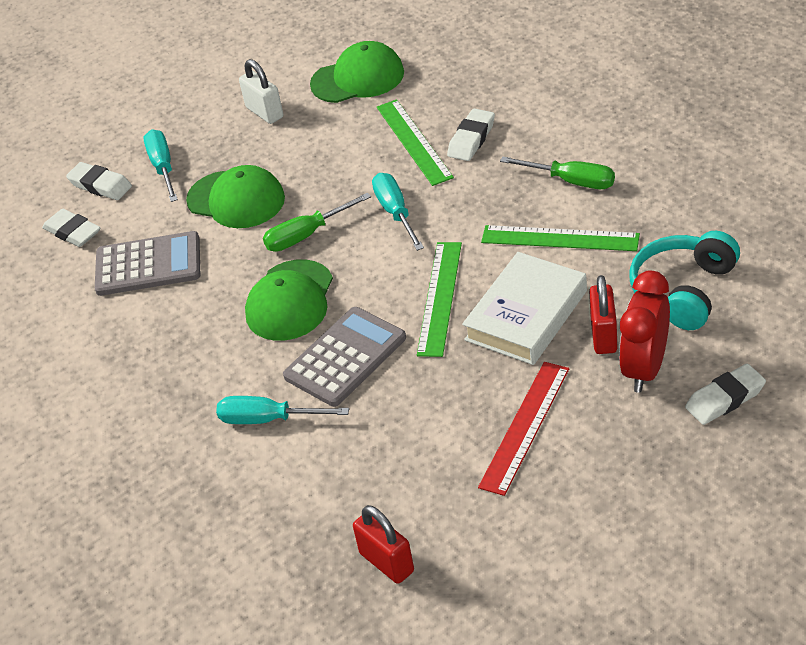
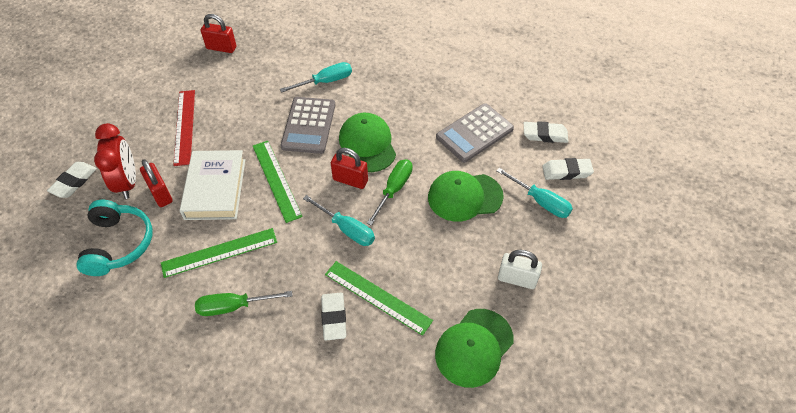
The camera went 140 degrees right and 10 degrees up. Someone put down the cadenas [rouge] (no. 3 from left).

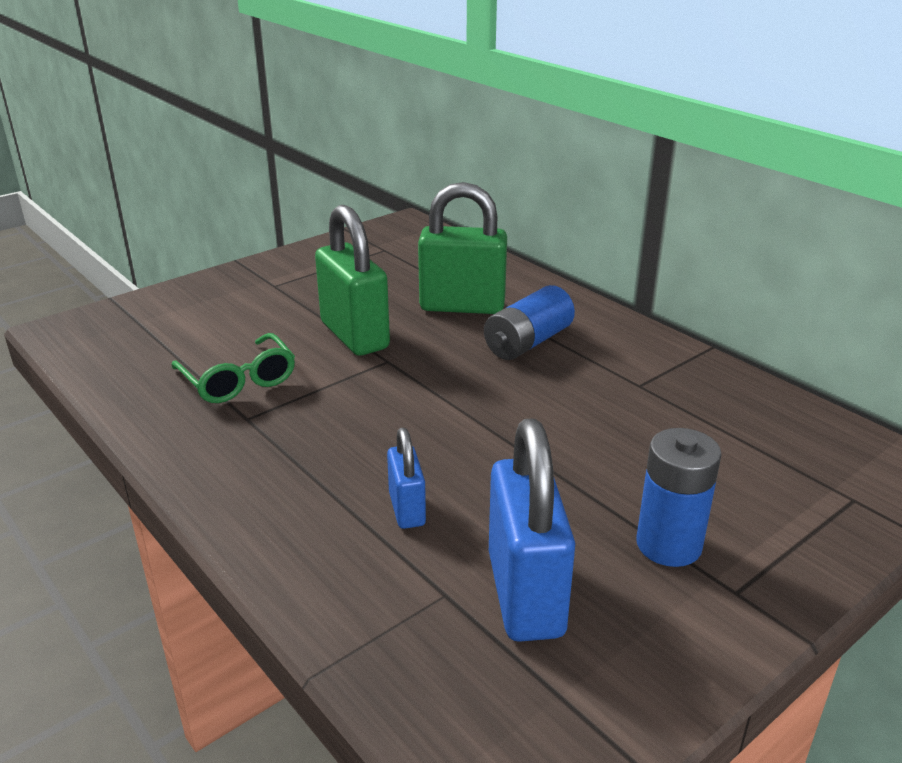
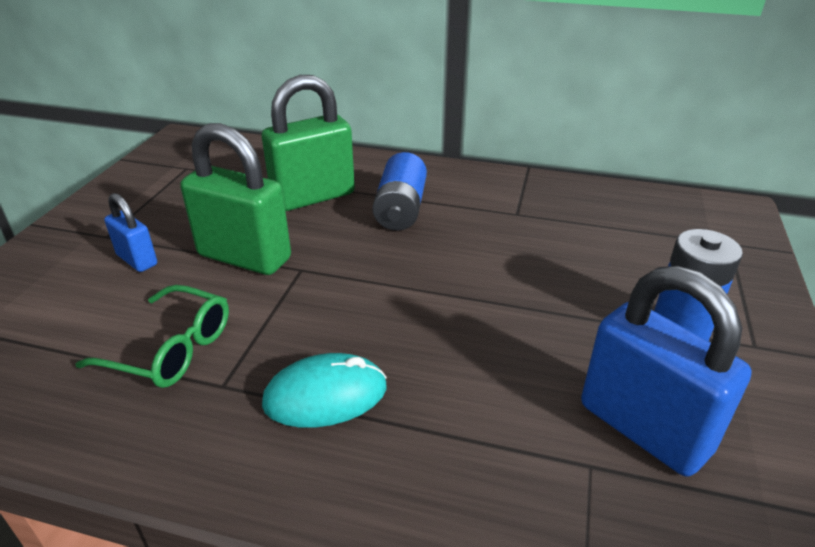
The camera went 35 degrees left and 5 degrees up. Someone carried the cadenas [bleu] (no. 1 from left). Someone put down the souris [turquoise].

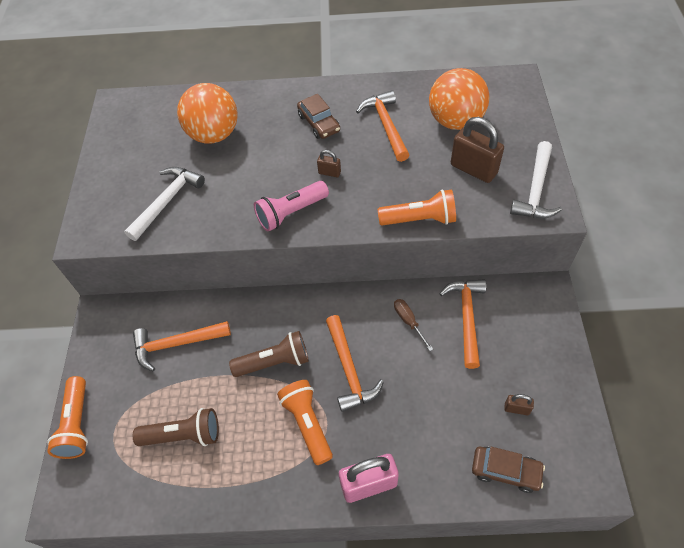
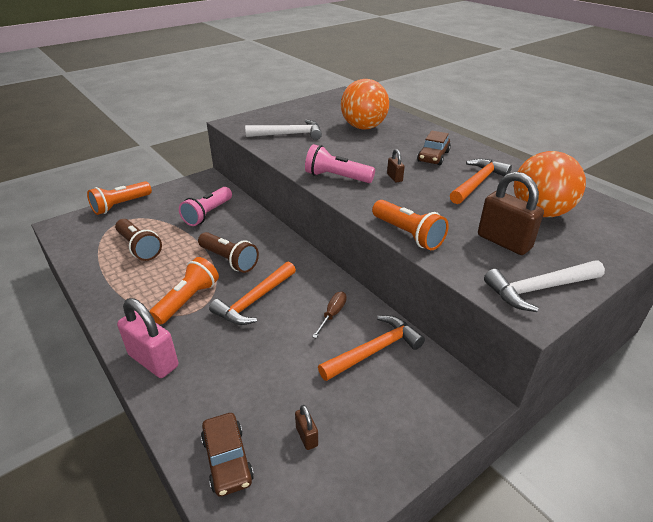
The camera went 50 degrees right and 20 degrees down. Someone rotated the cadenas [marron] (no. 2 from left in the first image) by 45 degrees counterclockwise. Someone swapped the marteau [orange] (no. 1 from left) for the lampe de poche [rose] (no. 1 from left).

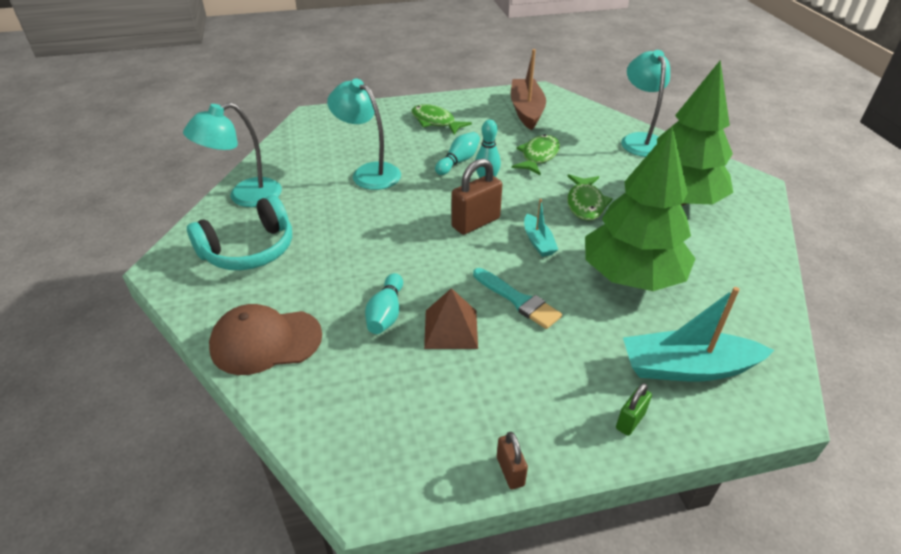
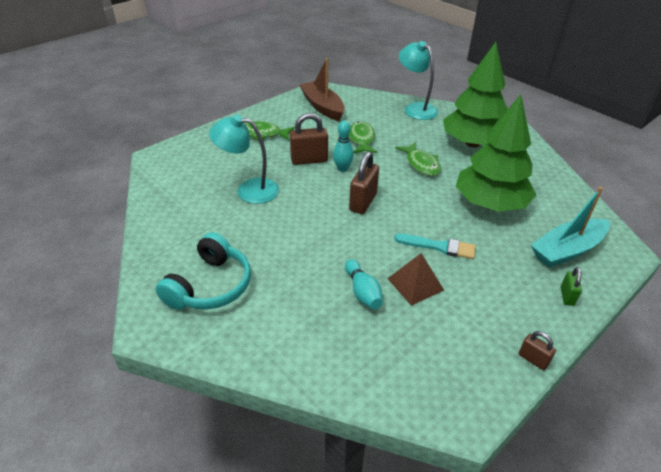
The camera went 30 degrees left and 0 degrees up. Someone took away the lampe [turquoise] (no. 1 from left). Someone swapped the quille [turquoise] (no. 2 from left) for the cadenas [marron] (no. 1 from left). Someone took away the bateau [turquoise] (no. 1 from left). Someone took away the casquette [marron].

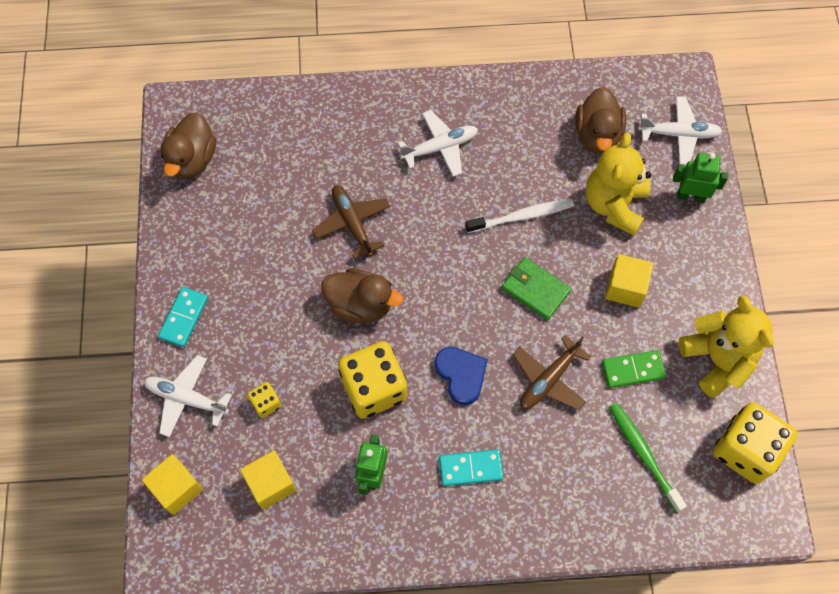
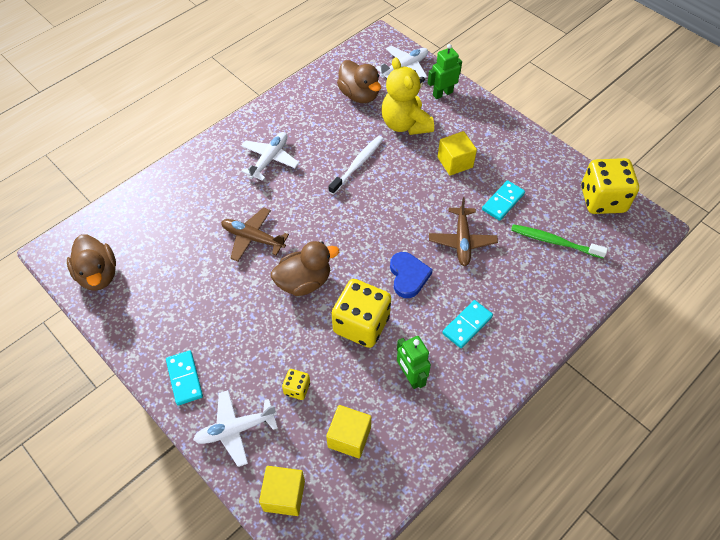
The camera went 40 degrees left and 10 degrees down. Someone took away the portefeuille [vert]. Someone took away the ours en peluche [jaune] (no. 2 from left). Someone rotated the cœur [bleu] by 60 degrees clockwise. Someone repainted the domino [vert], which became the domino [turquoise] (no. 3 from left).

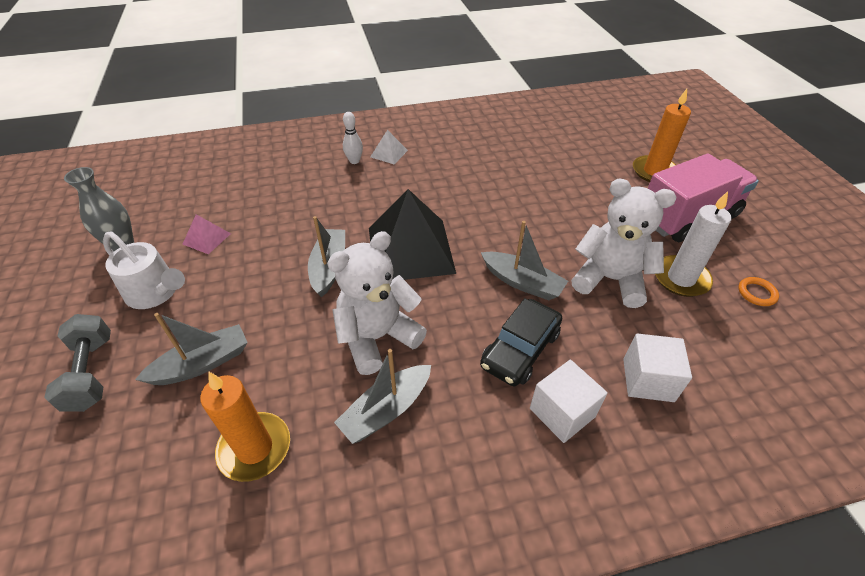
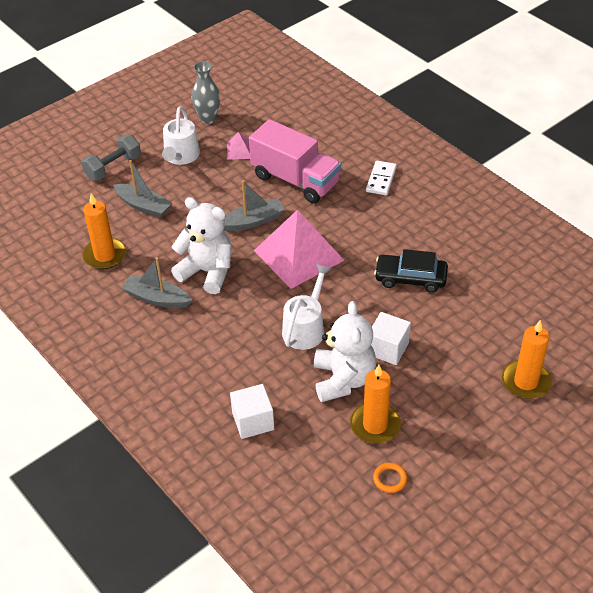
The camera went 65 degrees right and 0 degrees up. Someone swapped the quille [blanc] for the domino [blanc]. Someone took away the pyramide [blanc]. Someone carried the camion [rose]. Someone repainted the pyramide [noir], which became the pyramide [rose] (no. 2 from left). Someone repainted the bougie [blanc], which became the bougie [orange] (no. 2 from left). Someone swapped the bateau [gris] (no. 4 from left) for the arrosoir [blanc] (no. 2 from left). Someone carried the voiture [noir]. Someone carried the cube [blanc] (no. 1 from left in the first image).

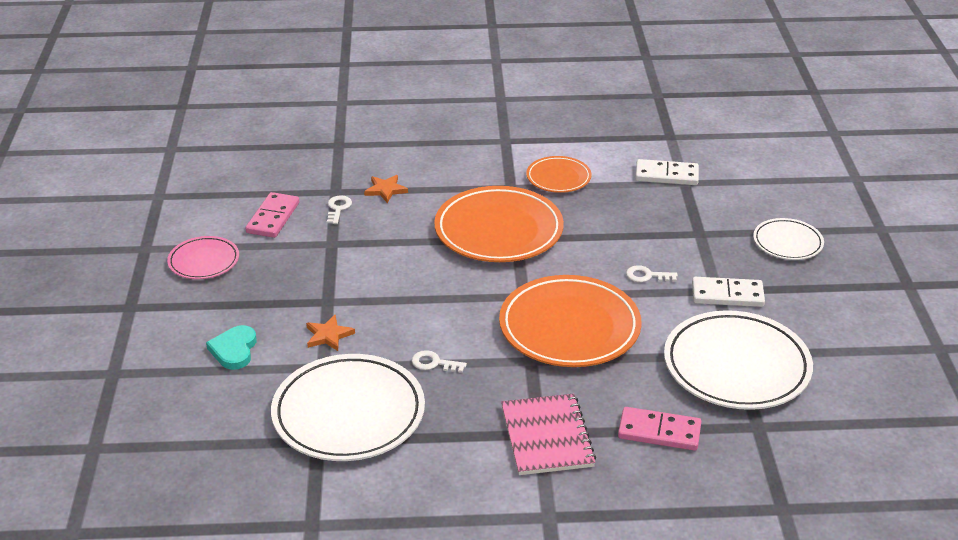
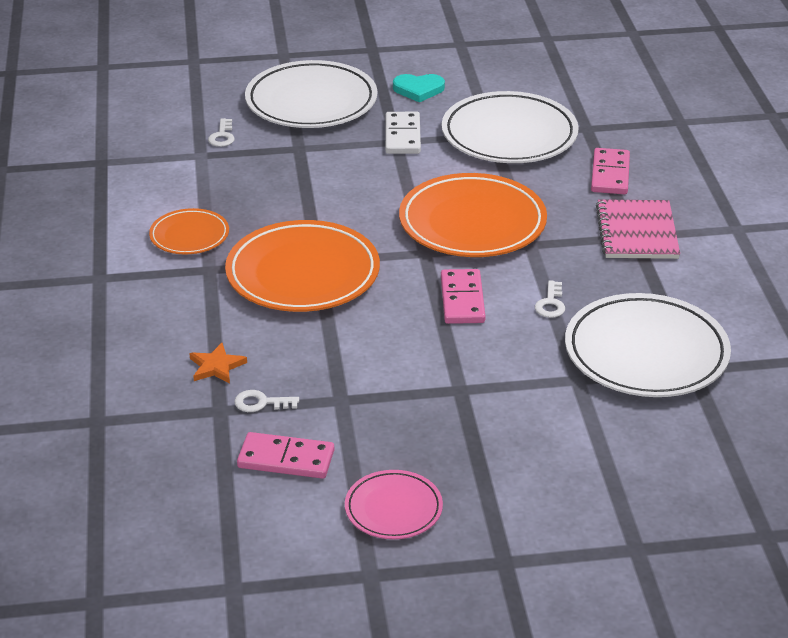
The camera went 95 degrees left and 0 degrees up. Someone took away the domino [blanc] (no. 1 from left). Someone scaled the assiette [blanc] (no. 3 from left in the first image) by 1.87. Someone carried the clé [blanc] (no. 3 from left in the first image). Someone took away the étoile [orange] (no. 1 from left). Someone carried the cœur [turquoise]. Someone rotated the carnet [rose] by 75 degrees counterclockwise. Someone put down the domino [rose] (no. 2 from left).

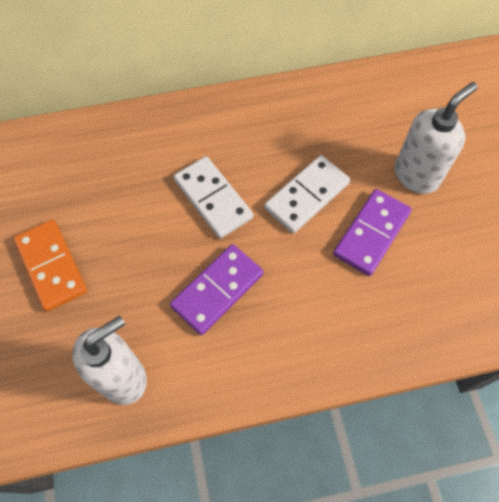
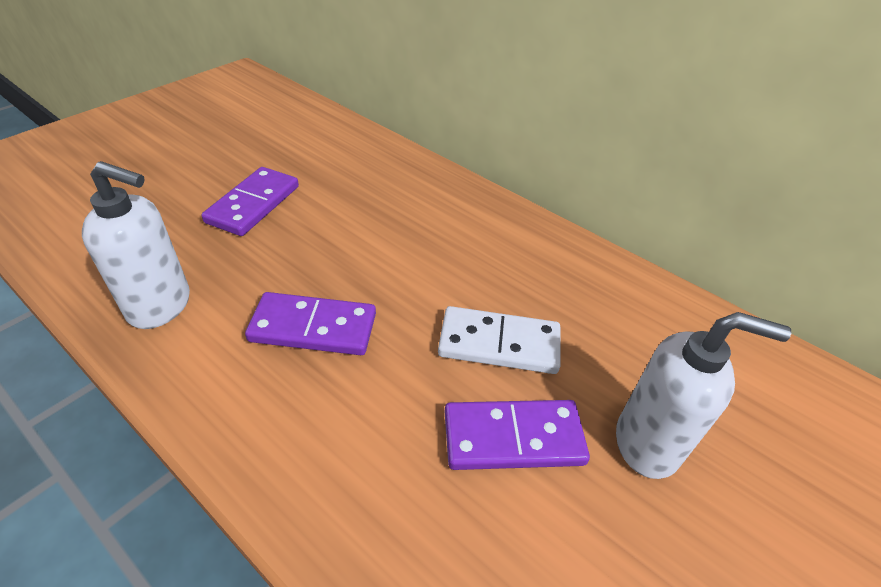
The camera went 50 degrees right and 20 degrees down. Someone took away the domino [blanc] (no. 1 from left). Someone repainted the domino [orange], which became the domino [violet] (no. 1 from left).

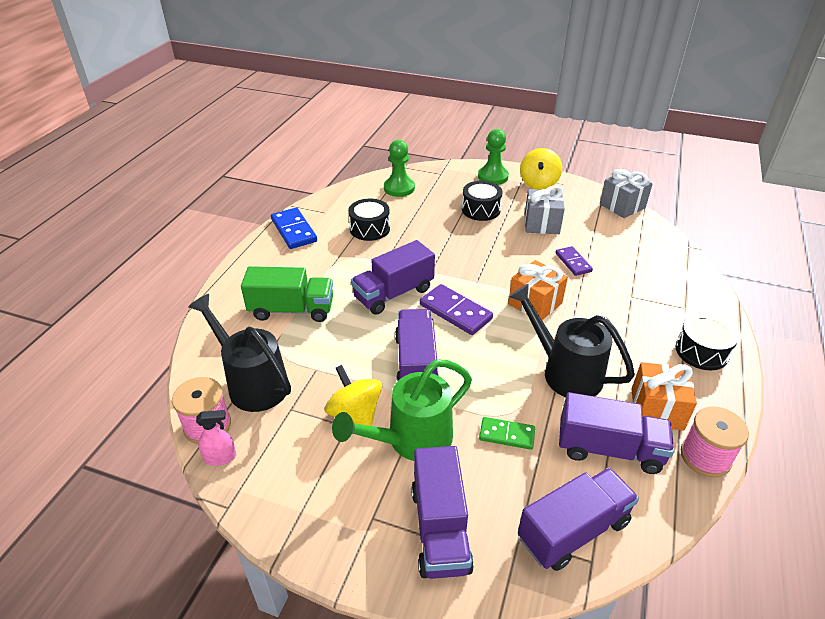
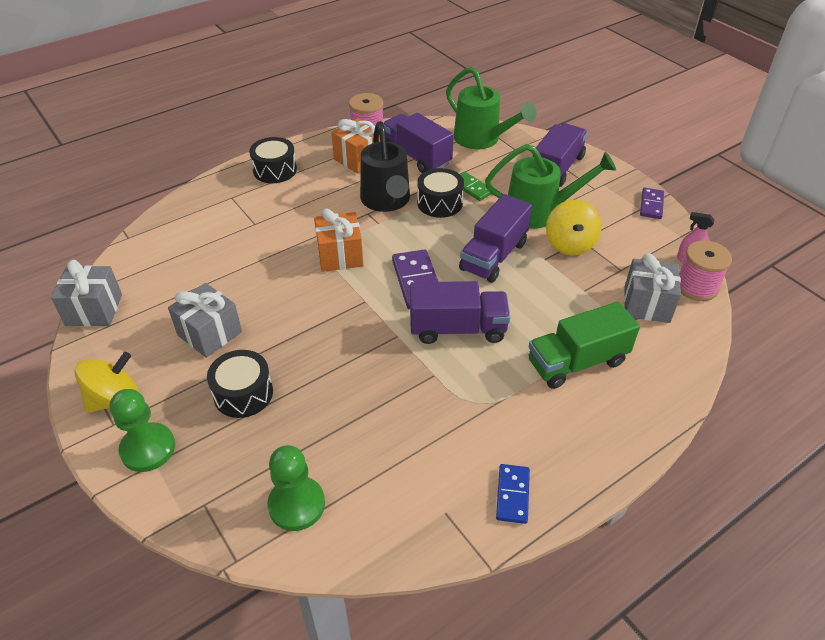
The camera went 145 degrees left and 5 degrees up. Someone carried the tambour [noir] (no. 1 from left in the first image). Someone scaled the domino [bleu] by 0.64. Someone carried the domino [violet] (no. 2 from left). Someone rotated the camion [vert] by 60 degrees counterclockwise. Someone swapped the arrosoir [noir] (no. 1 from left) for the cadeau [gris] (no. 3 from left). Someone swapped the camion [violet] (no. 4 from left) for the arrosoir [vert] (no. 1 from left).

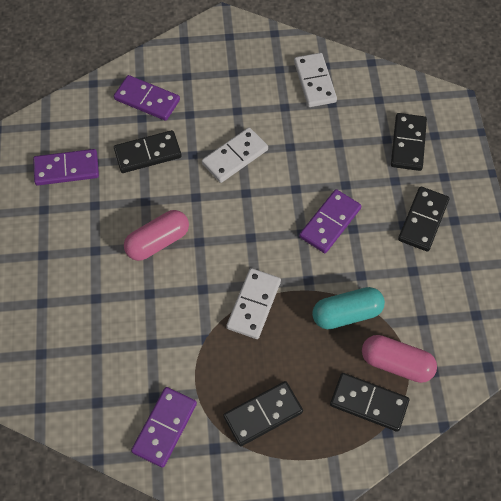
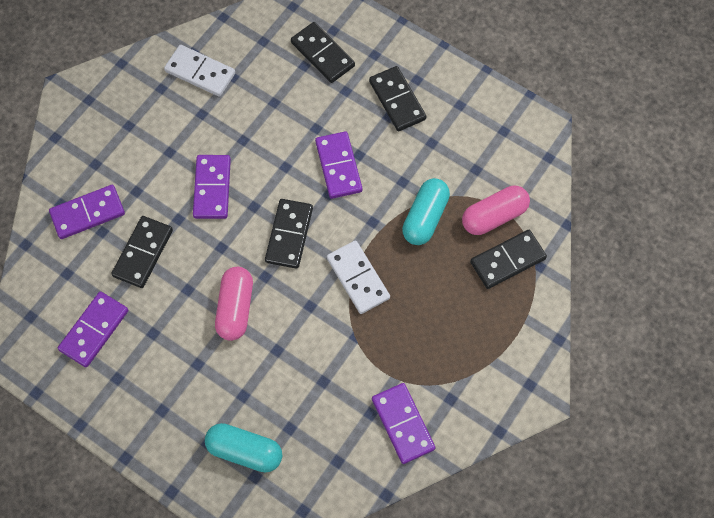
The camera went 50 degrees left and 5 degrees up. Someone repainted the domino [blanc] (no. 1 from left), which became the domino [violet] (no. 3 from left). Someone carried the domino [noir] (no. 2 from left). Someone put down the gélule [turquoise] (no. 1 from left).

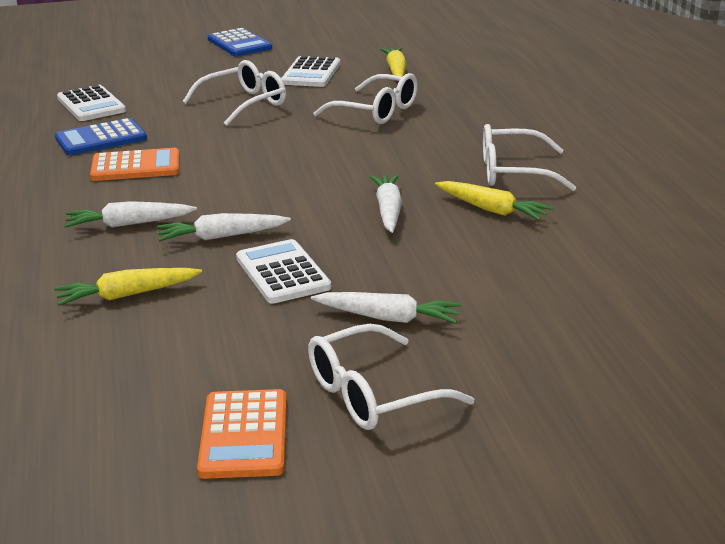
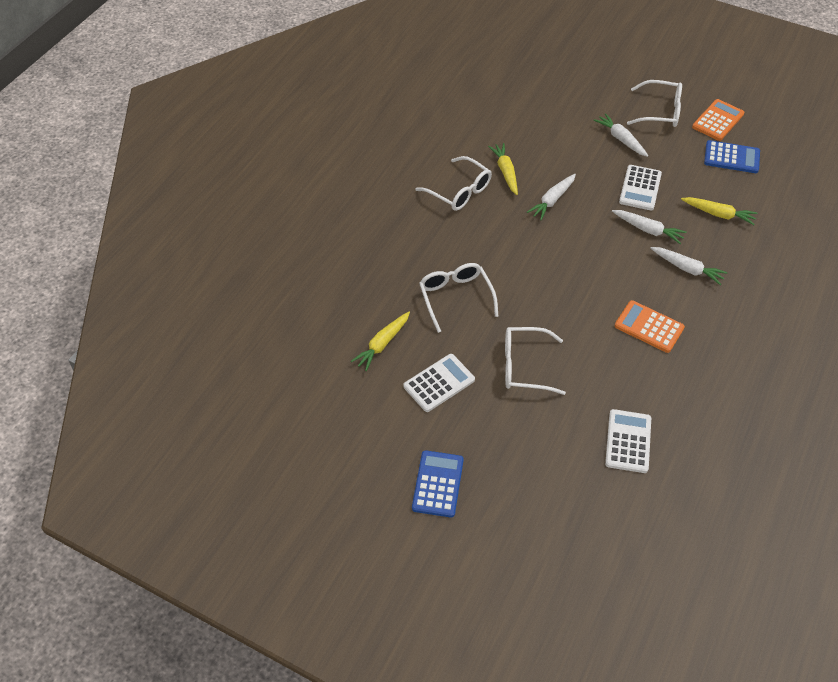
The camera went 140 degrees left and 25 degrees up. Someone carried the calculatrice [bleu] (no. 1 from left in the first image).

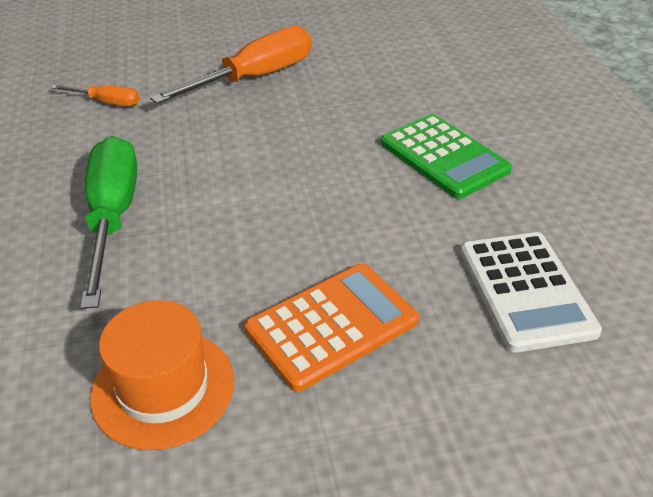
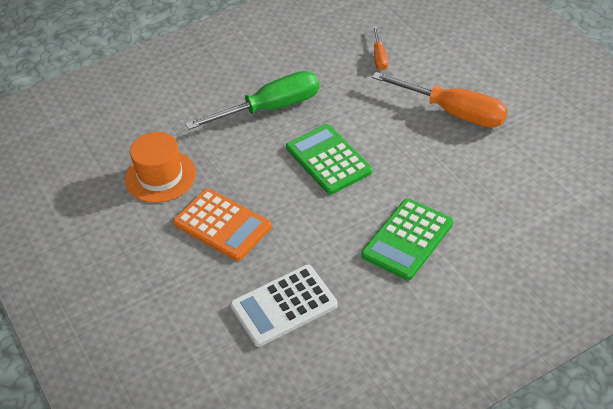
The camera went 75 degrees right and 5 degrees up. Someone put down the calculatrice [vert] (no. 1 from left).

